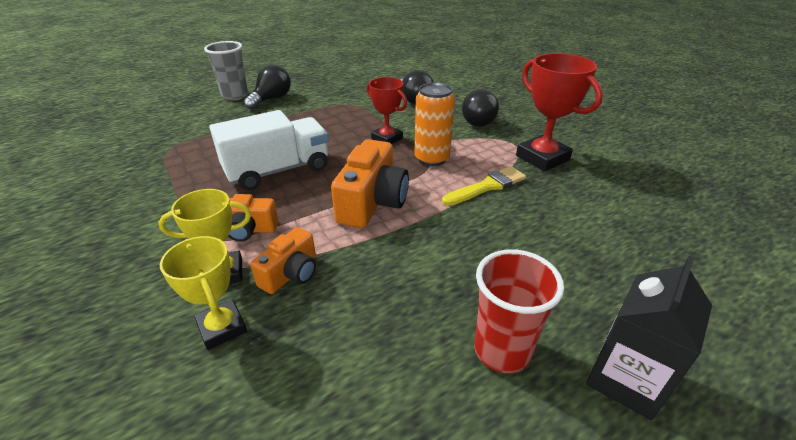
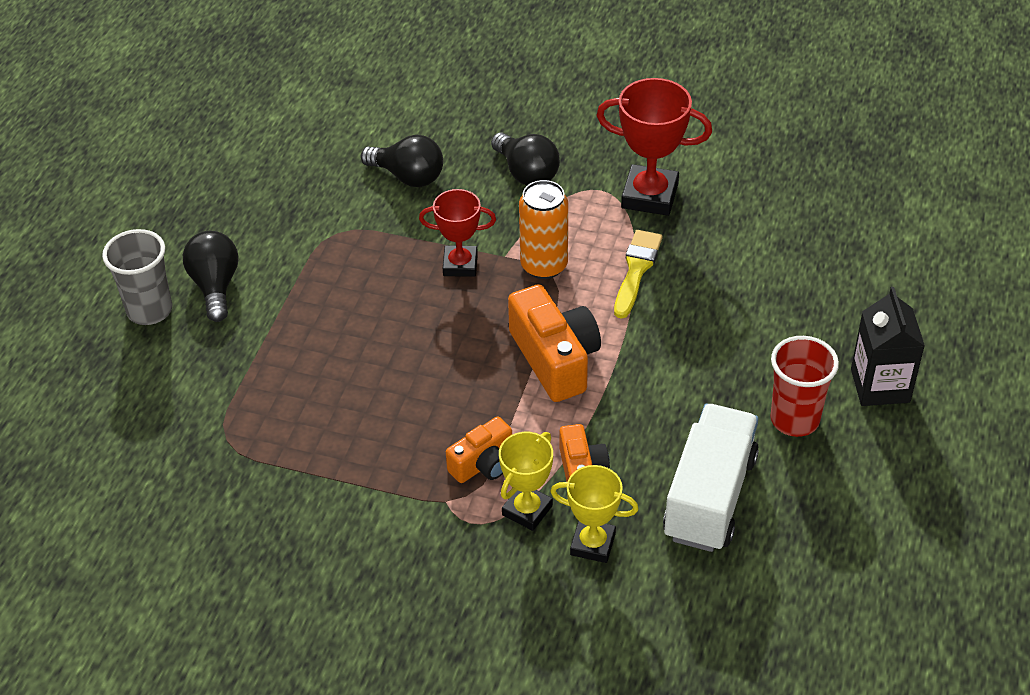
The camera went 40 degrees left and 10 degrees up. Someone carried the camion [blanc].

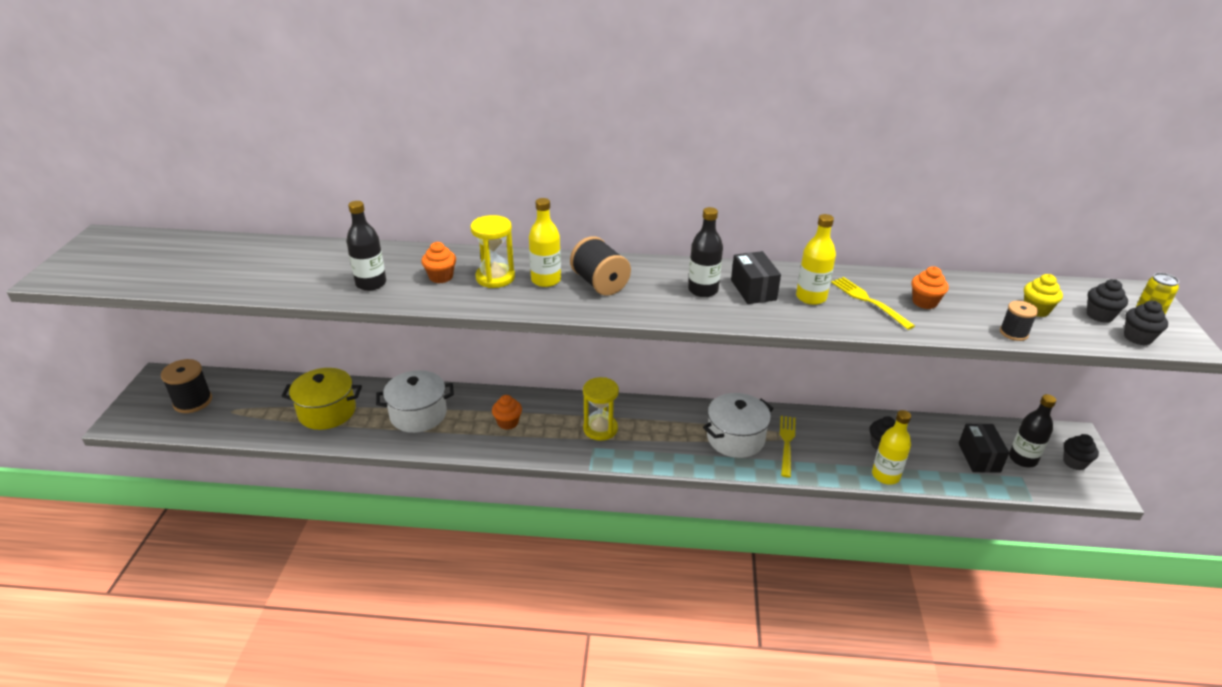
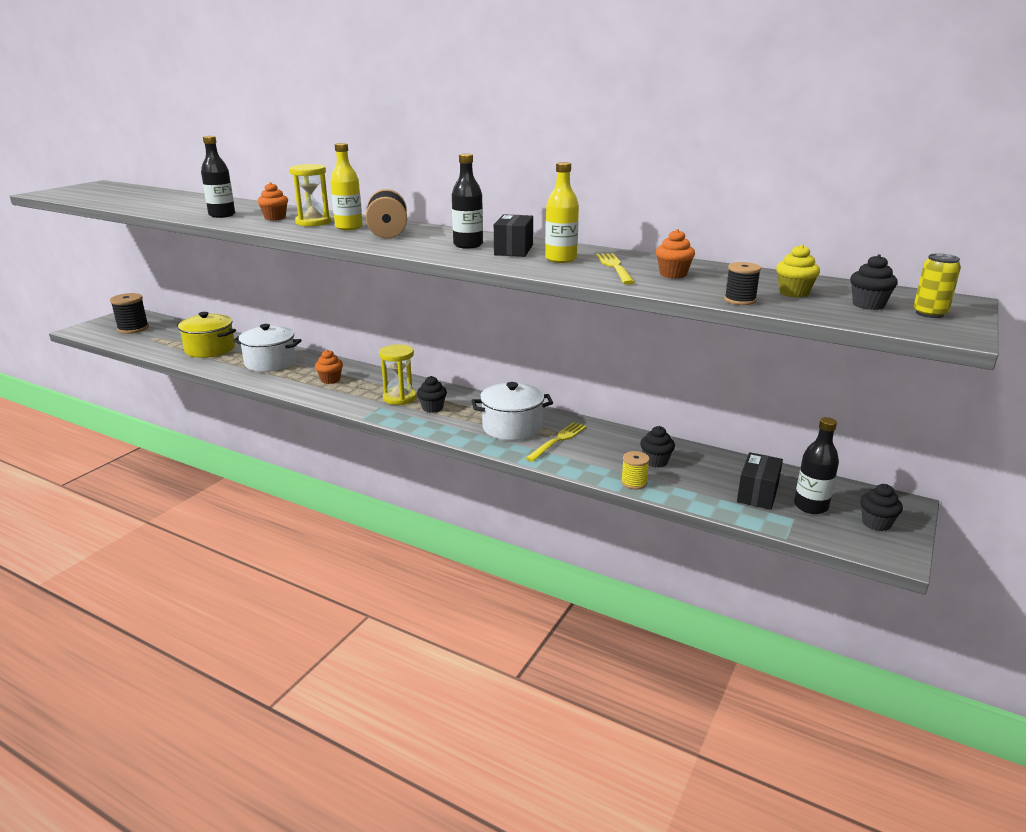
The camera went 25 degrees right and 10 degrees down. Someone carried the muffin [noir] (no. 4 from left in the first image). Someone swapped the bouteille [jaune] (no. 3 from left) for the bobine [jaune].

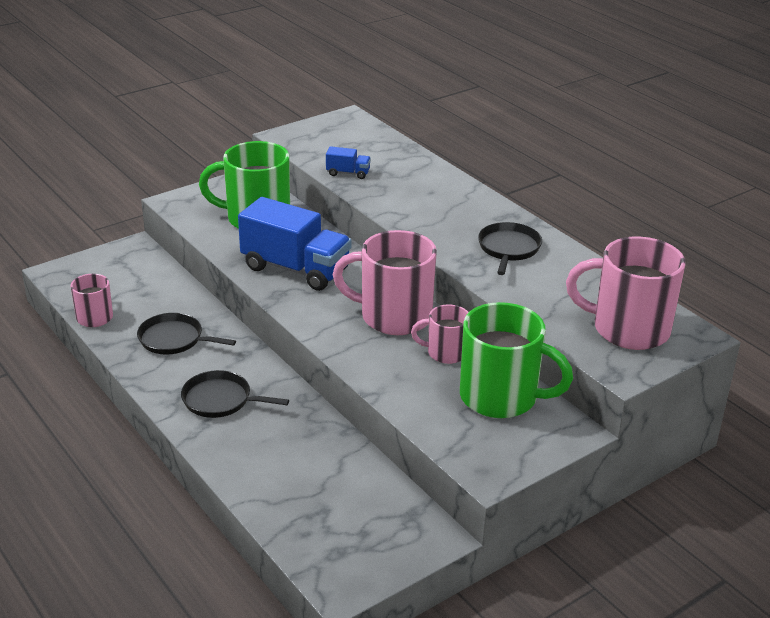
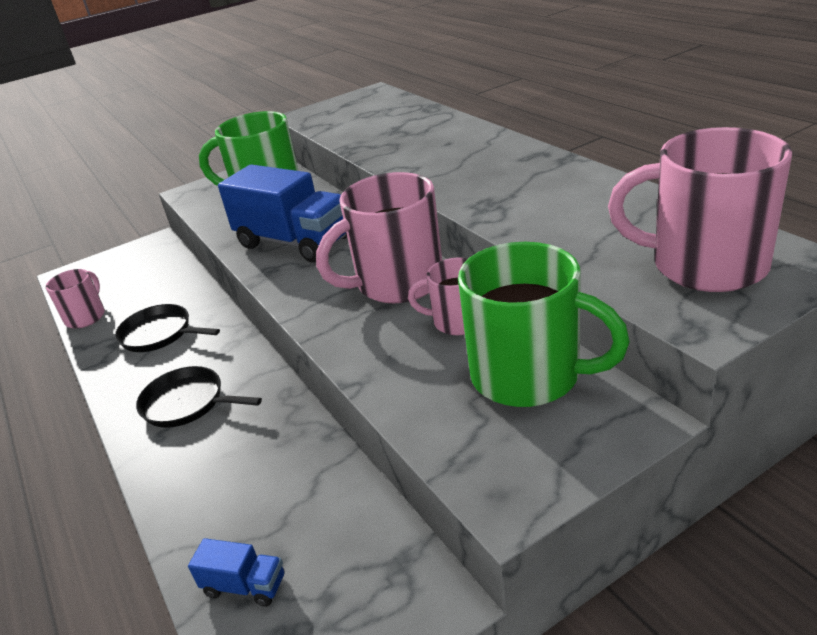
The camera went 10 degrees right and 0 degrees up. Someone carried the camion [bleu] (no. 2 from left in the first image). Someone took away the poêle [noir] (no. 3 from left). Someone rotated the tasse [rose] (no. 2 from left) by 45 degrees counterclockwise.

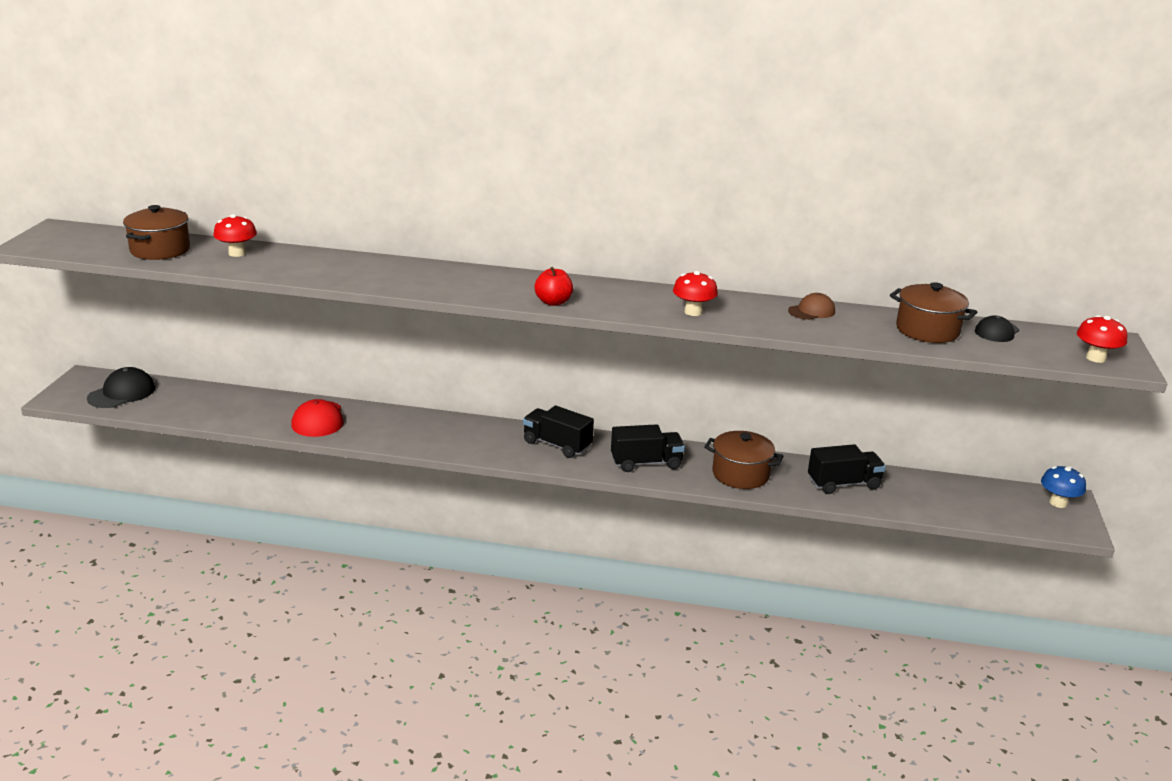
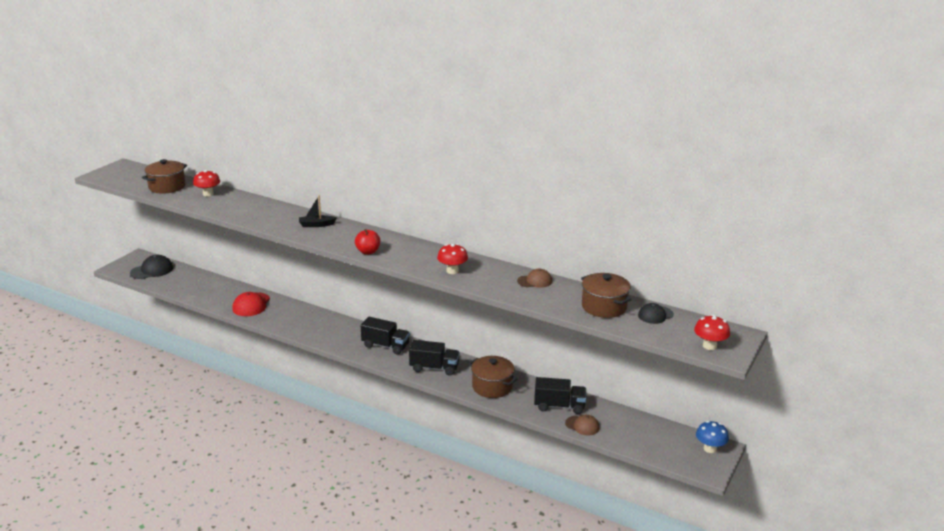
The camera went 20 degrees right and 0 degrees up. Someone rotated the camion [noir] (no. 1 from left) by 150 degrees clockwise. Someone put down the bateau [noir]. Someone put down the casquette [marron] (no. 2 from left).

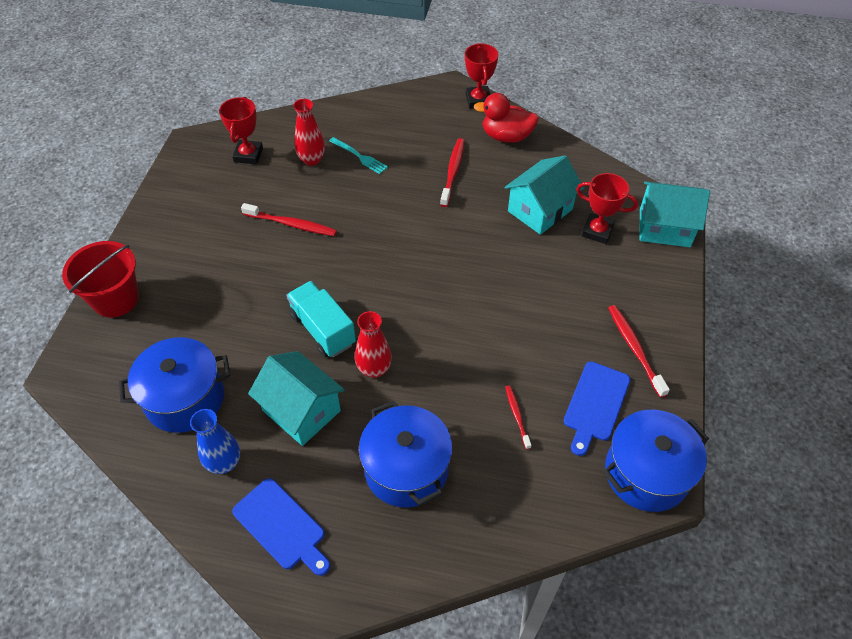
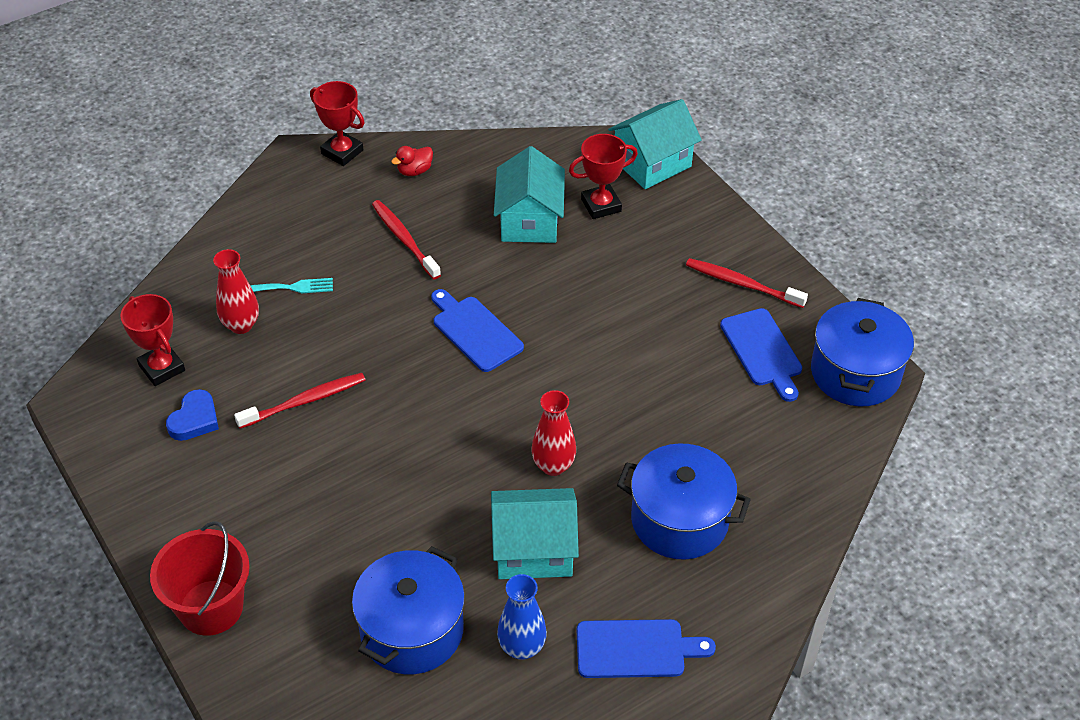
The camera went 45 degrees left and 5 degrees down. Someone scaled the canard [rouge] by 0.56. Someone took away the camion [turquoise]. Someone took away the brosse à dents [rouge] (no. 3 from left). Someone put down the planche à découper [bleu] (no. 1 from left). Someone put down the cœur [bleu].

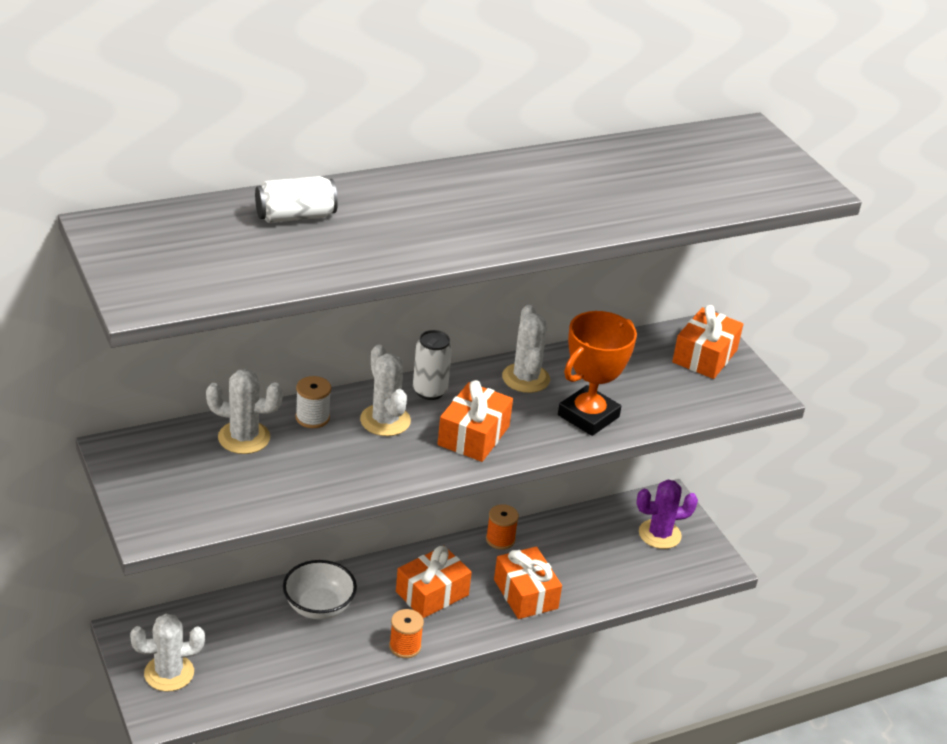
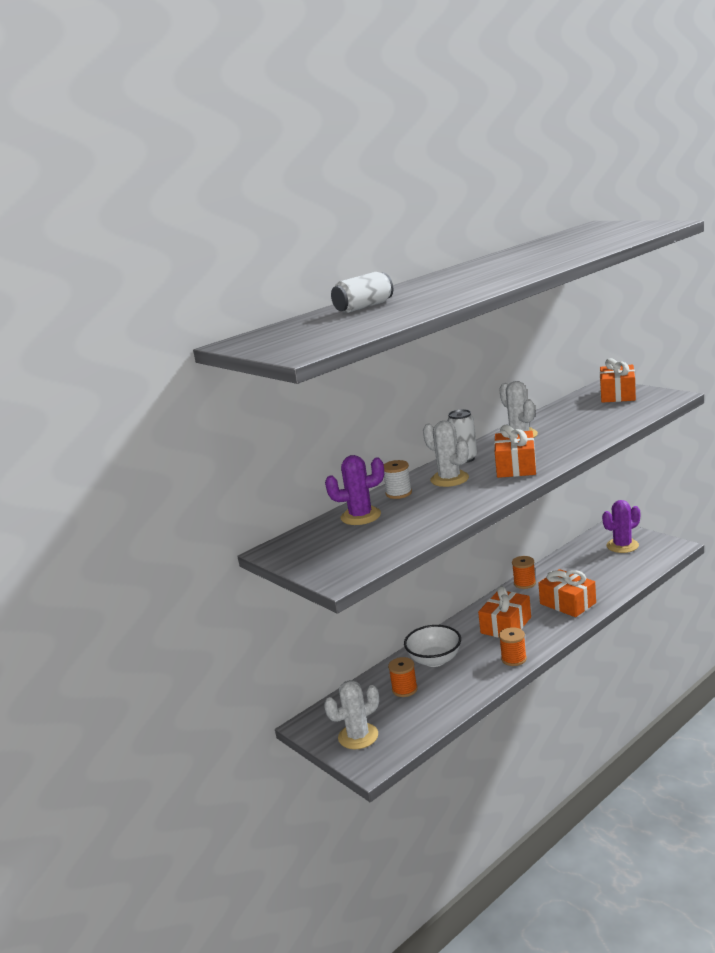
The camera went 10 degrees left and 15 degrees down. Someone took away the trophée [orange]. Someone repainted the cactus [blanc] (no. 2 from left), which became the cactus [violet] (no. 1 from left). Someone put down the bobine [orange] (no. 1 from left).

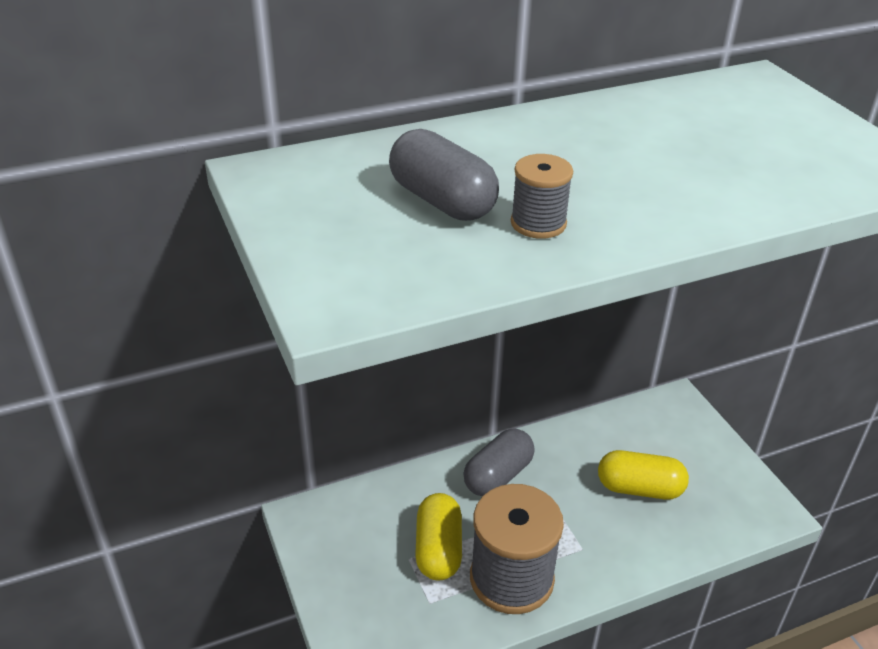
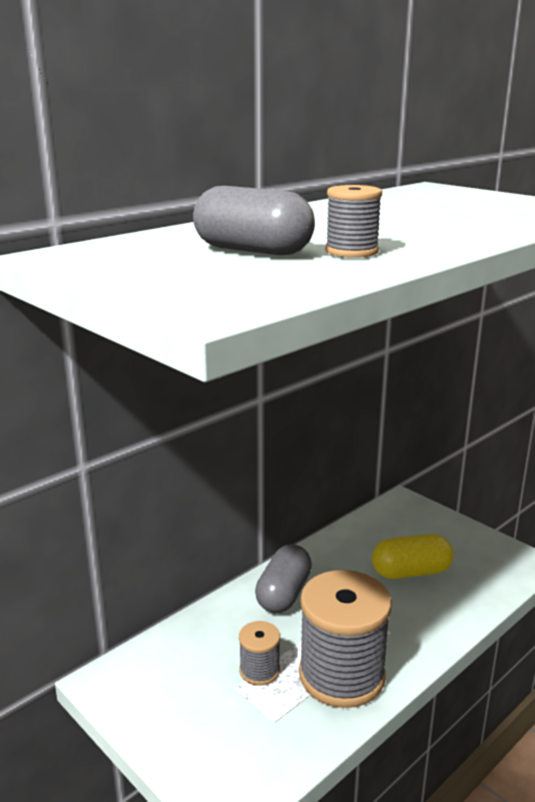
The camera went 20 degrees left and 15 degrees down. Someone swapped the gélule [jaune] (no. 1 from left) for the bobine [gris] (no. 1 from left).

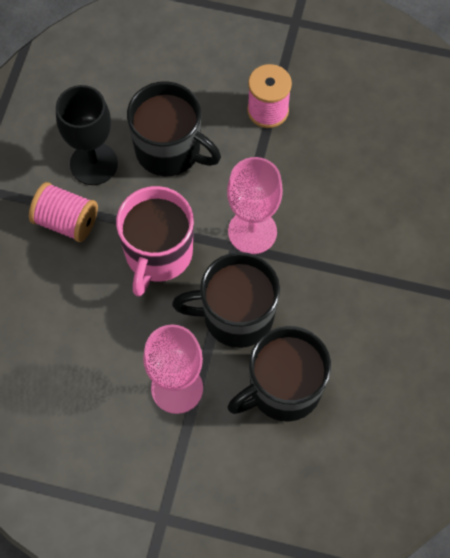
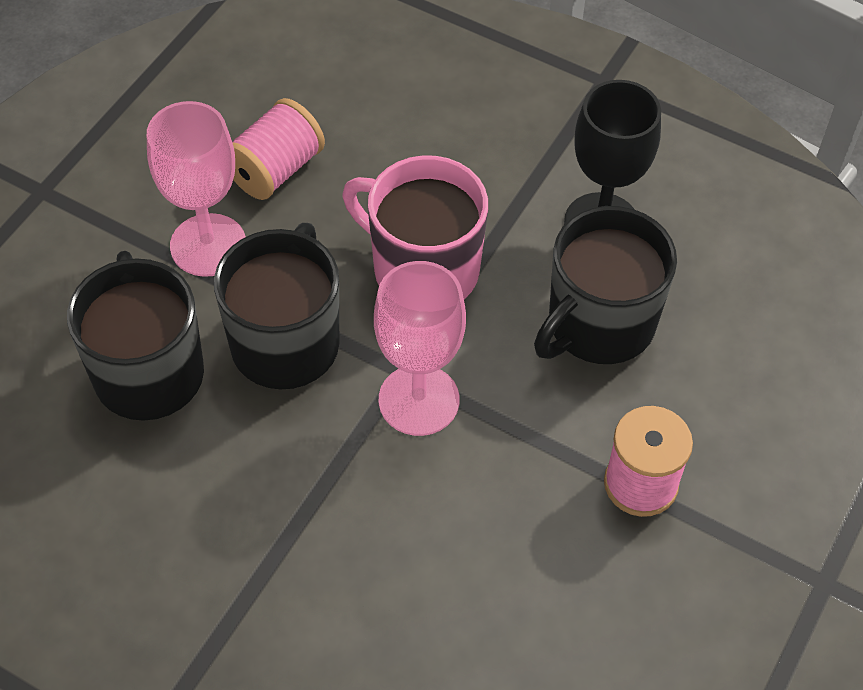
The camera went 105 degrees right and 10 degrees down. Someone carried the bobine [rose] (no. 1 from left).

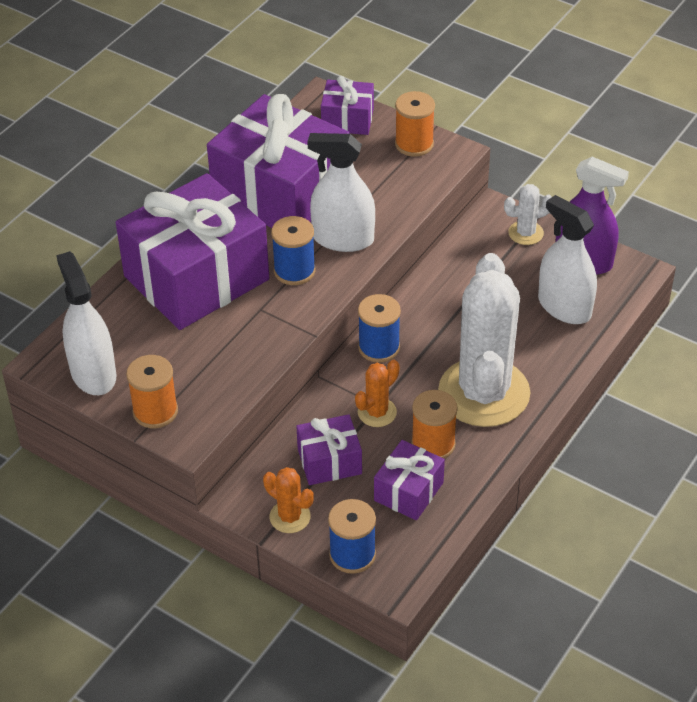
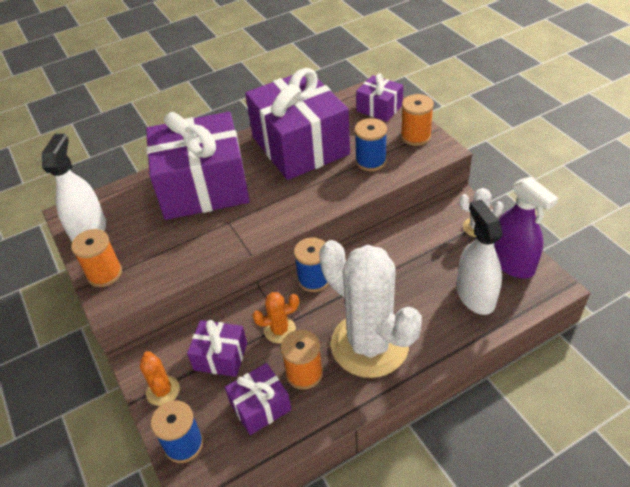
The camera went 30 degrees right and 0 degrees up. Someone took away the vaporisateur [blanc] (no. 2 from left). Someone carried the bobine [bleu] (no. 1 from left in the first image). Someone rotated the cactus [blanc] (no. 1 from left) by 75 degrees counterclockwise.

